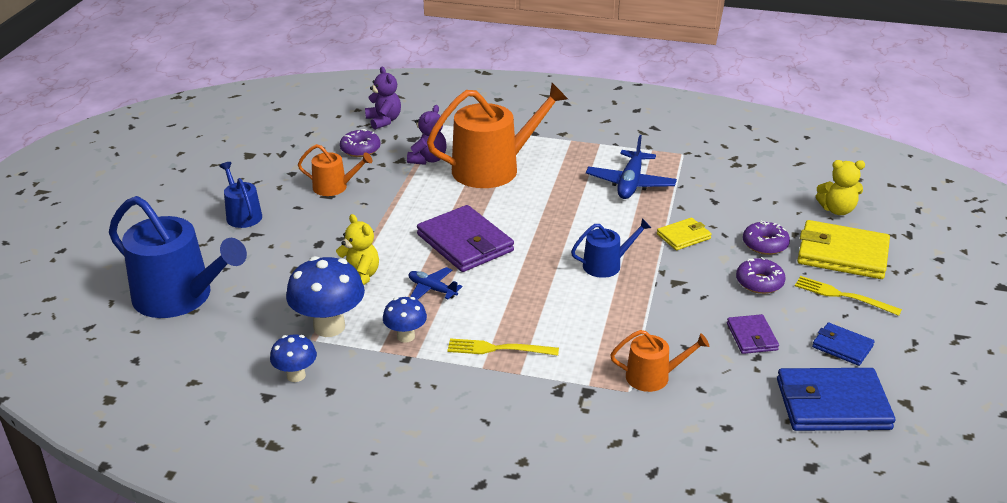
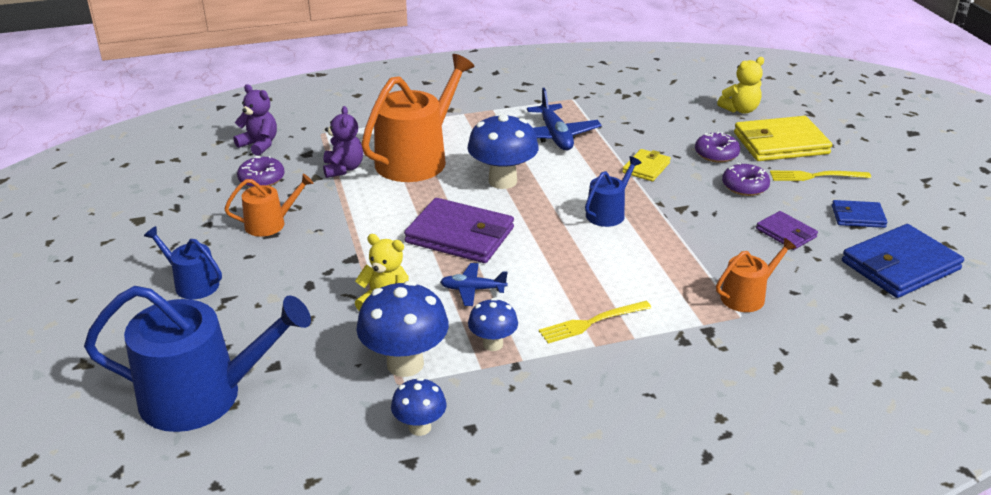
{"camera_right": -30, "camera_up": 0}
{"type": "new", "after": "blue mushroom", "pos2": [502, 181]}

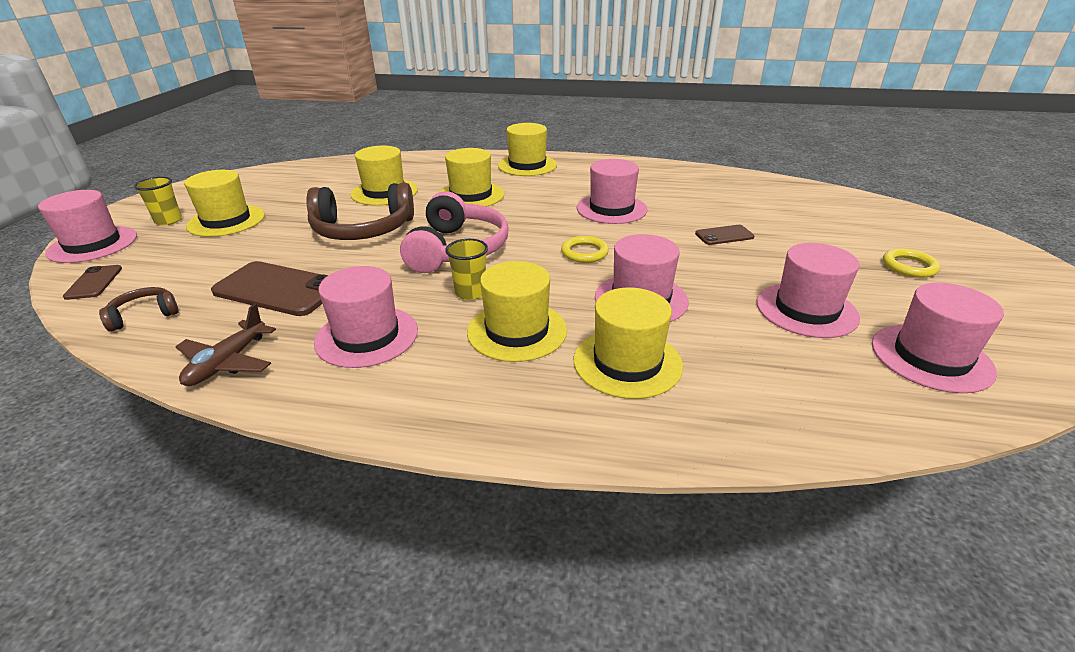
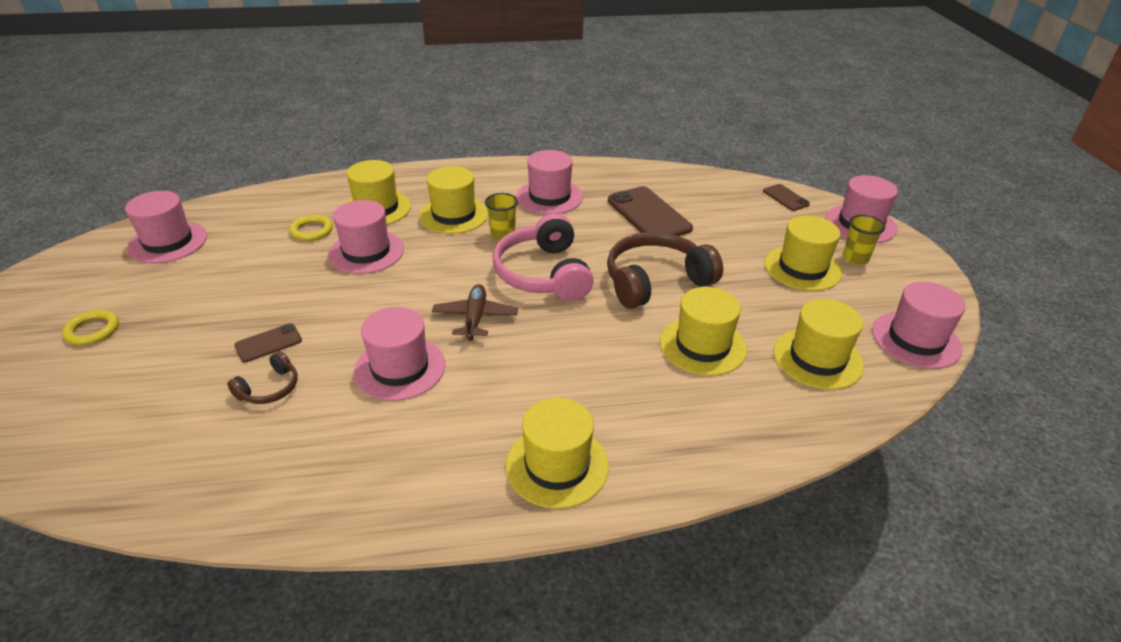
{"camera_right": 160, "camera_up": 5}
{"type": "shifted", "before": "yellow tall hat", "pos1": [471, 195], "pos2": [817, 358]}
{"type": "shifted", "before": "yellow hoop", "pos1": [584, 252], "pos2": [312, 231]}
{"type": "shifted", "before": "rose-pink tall hat", "pos1": [806, 310], "pos2": [916, 339]}
{"type": "rotated", "before": "russet mobile phone", "pos1": [278, 289], "pos2": [648, 215], "turn": 60}
{"type": "shifted", "before": "russet headphones", "pos1": [144, 315], "pos2": [269, 388]}
{"type": "shifted", "before": "russet toy plane", "pos1": [227, 362], "pos2": [475, 318]}

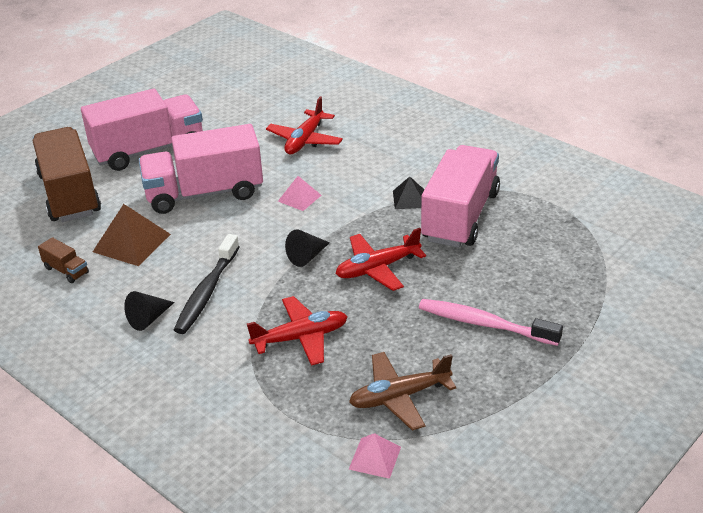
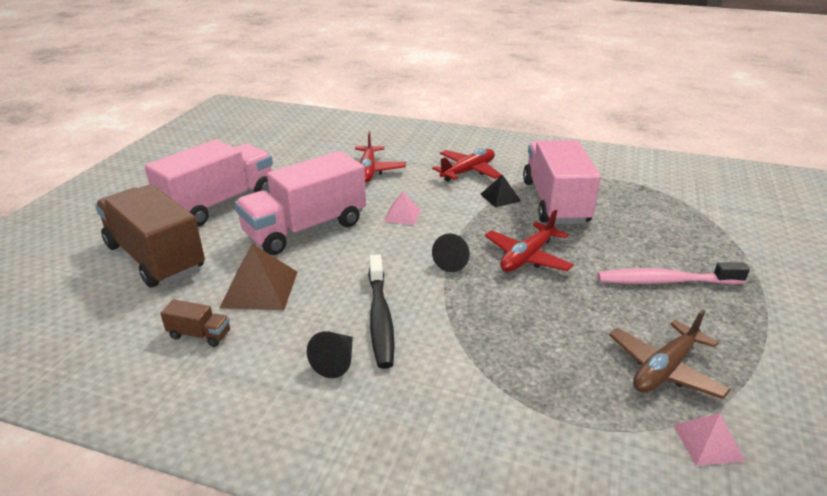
{"camera_right": -25, "camera_up": -5}
{"type": "shifted", "before": "crimson toy plane", "pos1": [301, 338], "pos2": [468, 171]}

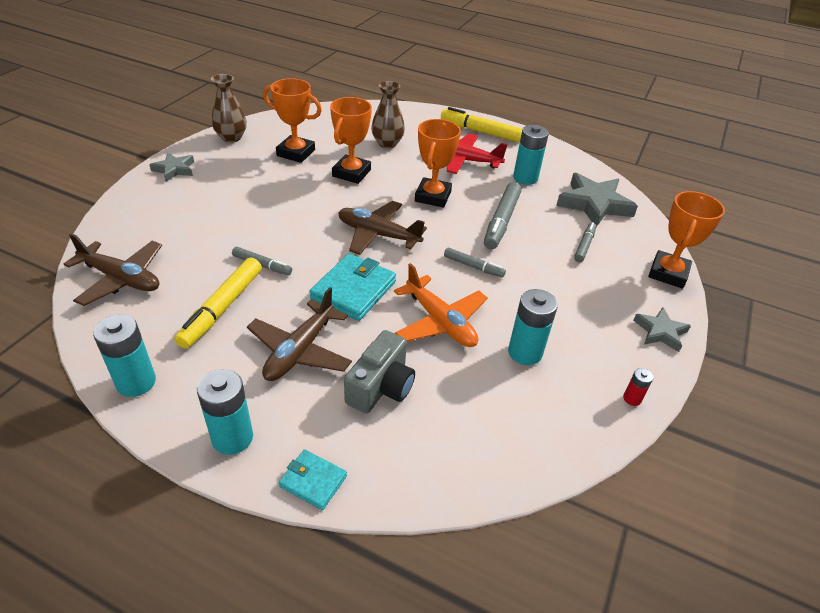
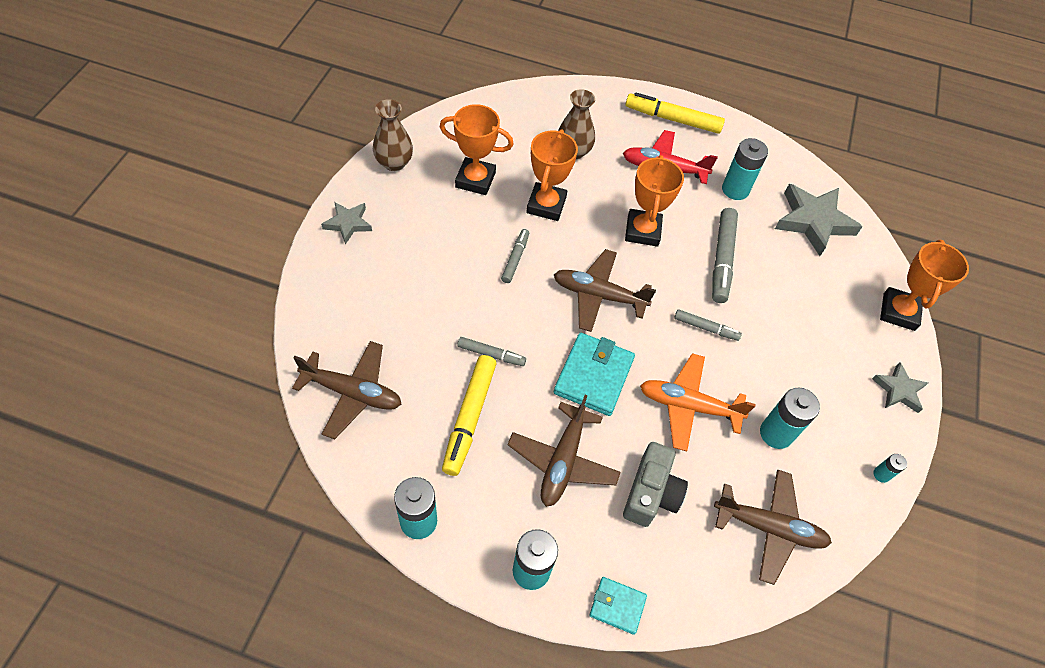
{"camera_right": -10, "camera_up": 15}
{"type": "shifted", "before": "gray marker", "pos1": [584, 246], "pos2": [515, 259]}
{"type": "rotated", "before": "orange-coloured toy plane", "pos1": [440, 322], "pos2": [688, 406], "turn": 150}
{"type": "repainted", "before": "crimson battery", "after": "turquoise battery", "pos1": [632, 399], "pos2": [881, 474]}
{"type": "new", "after": "russet toy plane", "pos2": [769, 528]}

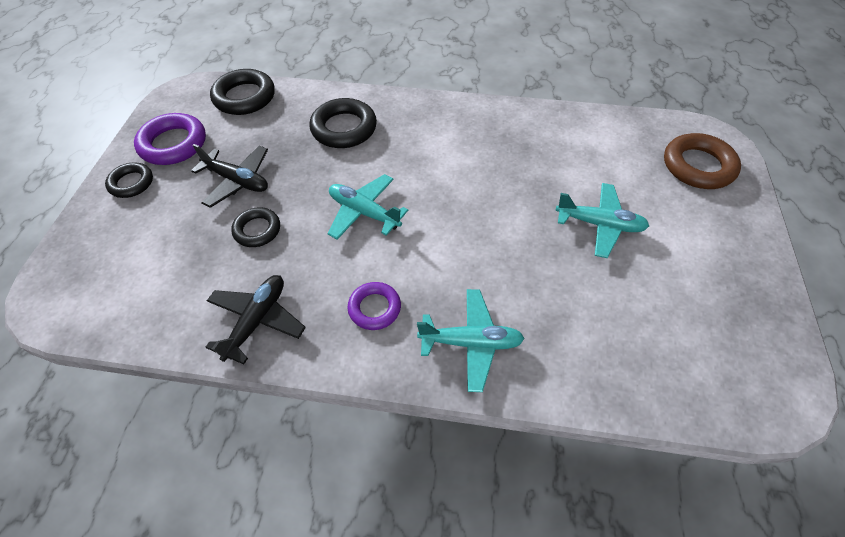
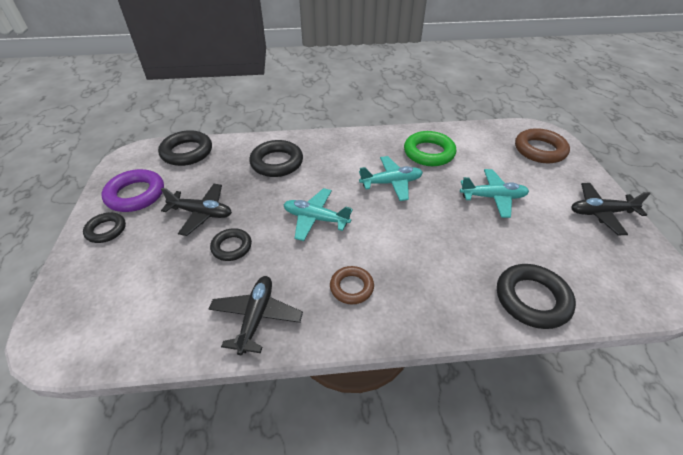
{"camera_right": -15, "camera_up": -10}
{"type": "repainted", "before": "purple hoop", "after": "russet hoop", "pos1": [374, 308], "pos2": [351, 287]}
{"type": "shifted", "before": "turquoise toy plane", "pos1": [471, 342], "pos2": [391, 183]}
{"type": "new", "after": "emerald hoop", "pos2": [429, 153]}
{"type": "new", "after": "black toy plane", "pos2": [601, 213]}
{"type": "new", "after": "black hoop", "pos2": [532, 299]}

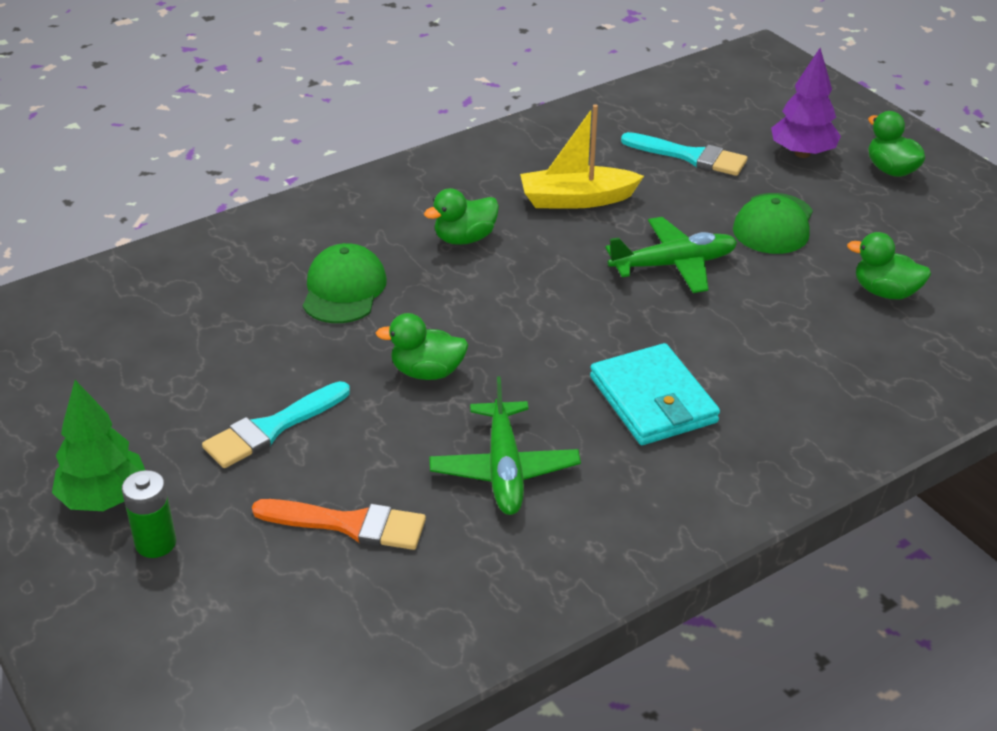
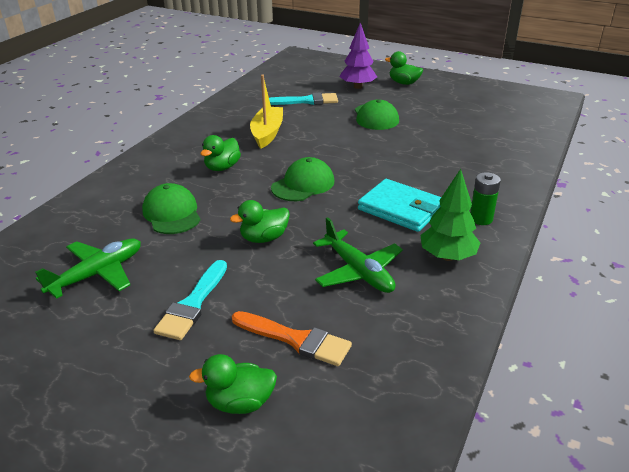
{"camera_right": -30, "camera_up": -5}
{"type": "rotated", "before": "yellow toy boat", "pos1": [577, 199], "pos2": [267, 133], "turn": 135}
{"type": "shifted", "before": "emerald toy plane", "pos1": [674, 265], "pos2": [97, 274]}
{"type": "shifted", "before": "emerald toy duck", "pos1": [885, 292], "pos2": [240, 403]}
{"type": "shifted", "before": "emerald tree", "pos1": [104, 498], "pos2": [447, 256]}
{"type": "shifted", "before": "emerald battery", "pos1": [155, 543], "pos2": [481, 219]}
{"type": "rotated", "before": "orange-coloured paint brush", "pos1": [348, 524], "pos2": [295, 339], "turn": 45}
{"type": "new", "after": "emerald baseball cap", "pos2": [303, 184]}

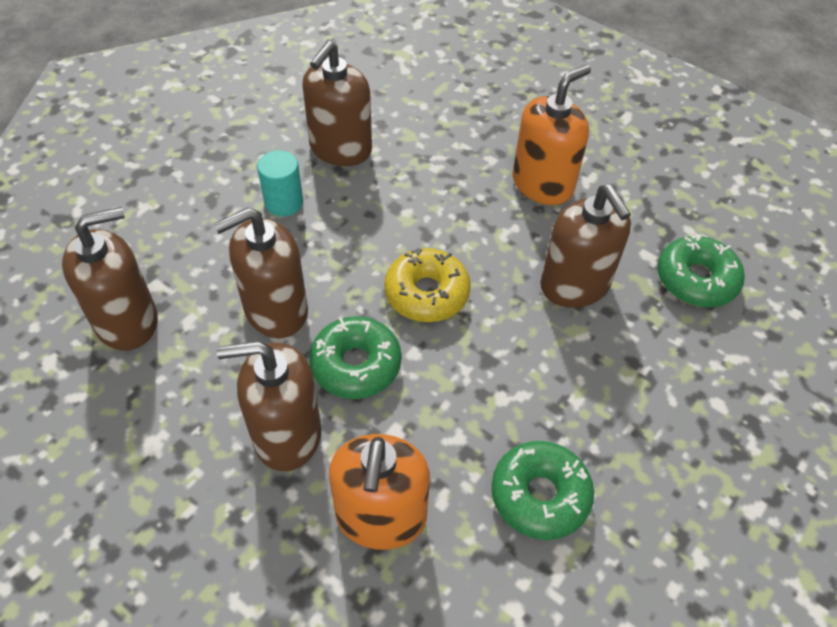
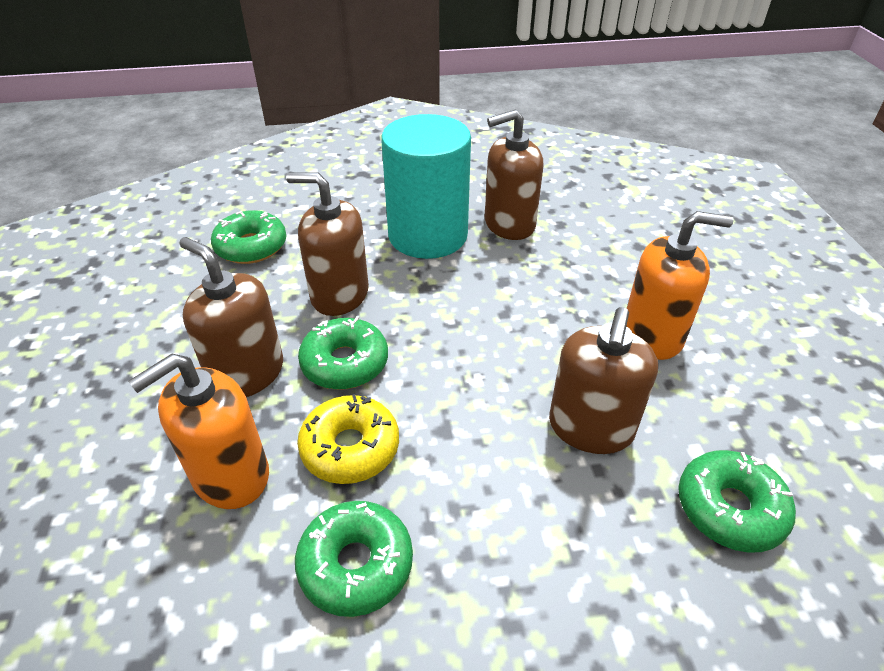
{"camera_right": 45, "camera_up": -10}
{"type": "scaled", "before": "turquoise cylinder shape", "pos1": [284, 202], "pos2": [428, 235], "scale": 2.28}
{"type": "swapped", "before": "russet pump bottle", "after": "emerald glazed donut", "pos1": [127, 321], "pos2": [251, 246]}
{"type": "shifted", "before": "yellow glazed donut", "pos1": [427, 293], "pos2": [350, 448]}

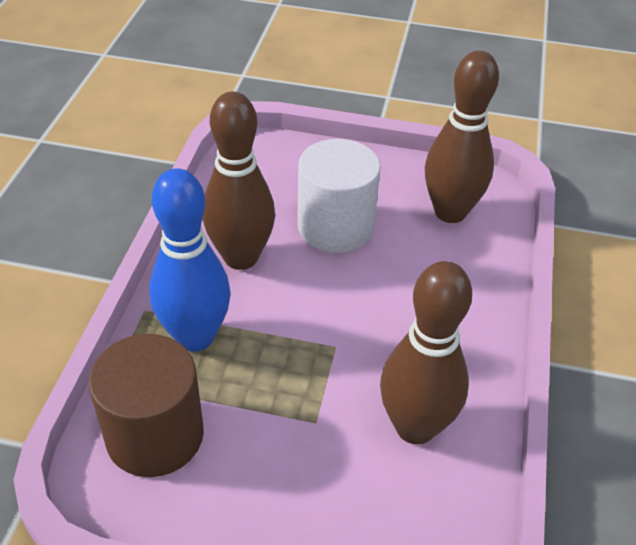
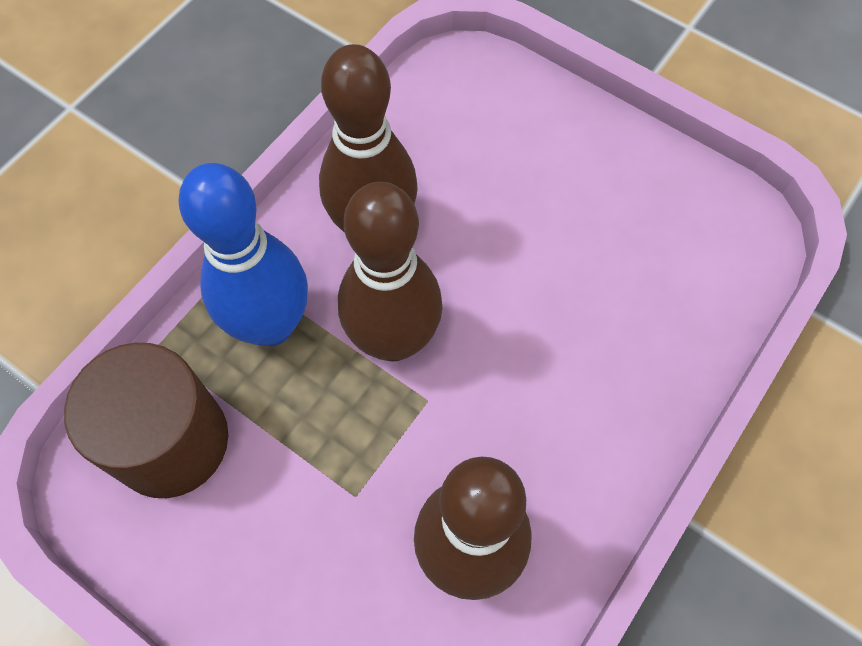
{"camera_right": 25, "camera_up": 20}
{"type": "shifted", "before": "russet skittle", "pos1": [450, 212], "pos2": [393, 340]}
{"type": "gone", "before": "snow-white cylinder shape", "pos1": [335, 226]}

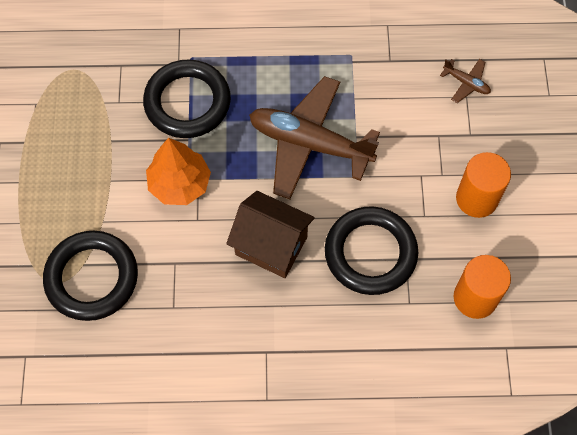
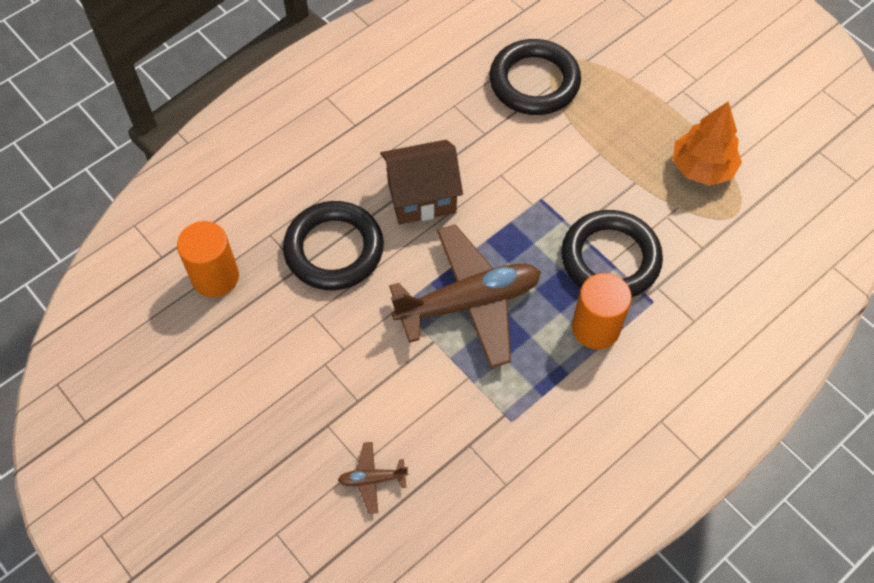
{"camera_right": 140, "camera_up": -5}
{"type": "shifted", "before": "orange-coloured tree", "pos1": [179, 184], "pos2": [702, 167]}
{"type": "shifted", "before": "orange-coloured cylinder shape", "pos1": [476, 198], "pos2": [595, 328]}

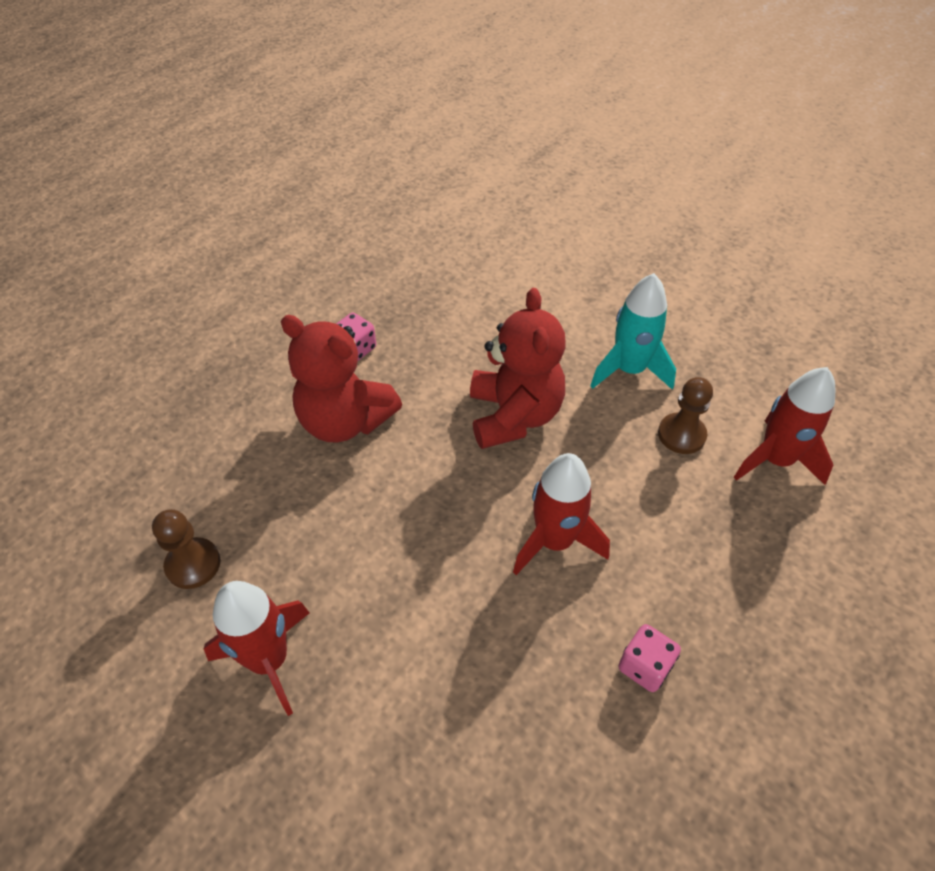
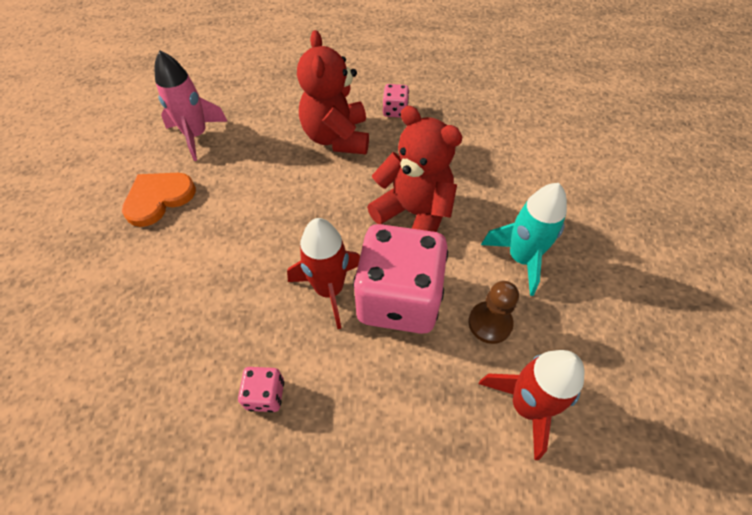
{"camera_right": 55, "camera_up": 5}
{"type": "rotated", "before": "crimson teddy", "pos1": [514, 416], "pos2": [414, 213], "turn": -105}
{"type": "swapped", "before": "russet game pawn", "after": "rose-pink toy rocket", "pos1": [193, 564], "pos2": [196, 135]}
{"type": "swapped", "before": "crimson toy rocket", "after": "orange-coloured love heart", "pos1": [269, 660], "pos2": [158, 198]}
{"type": "new", "after": "rose-pink game die", "pos2": [398, 299]}

